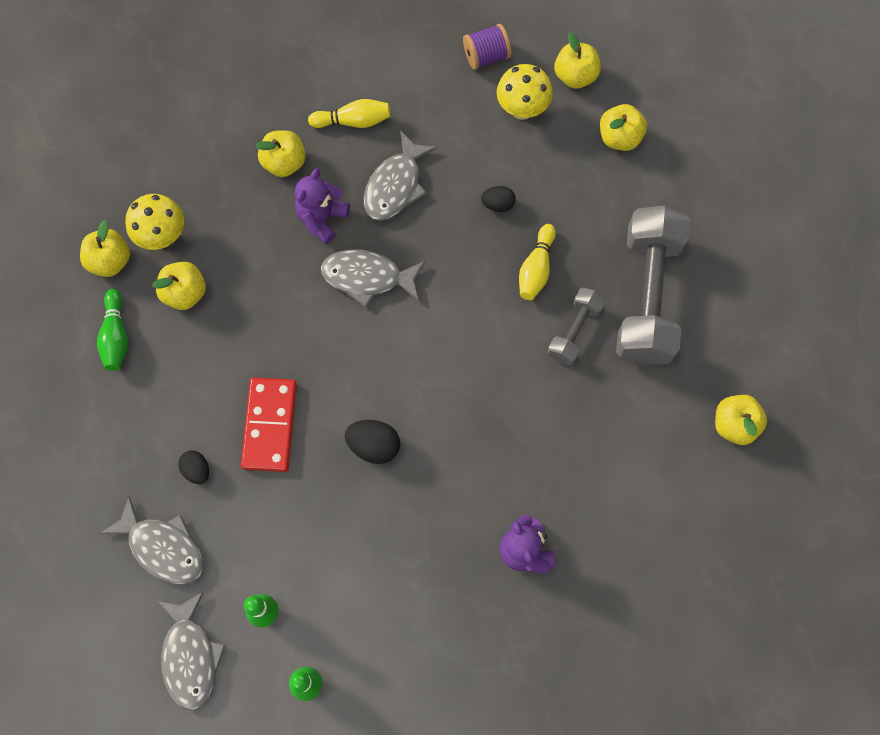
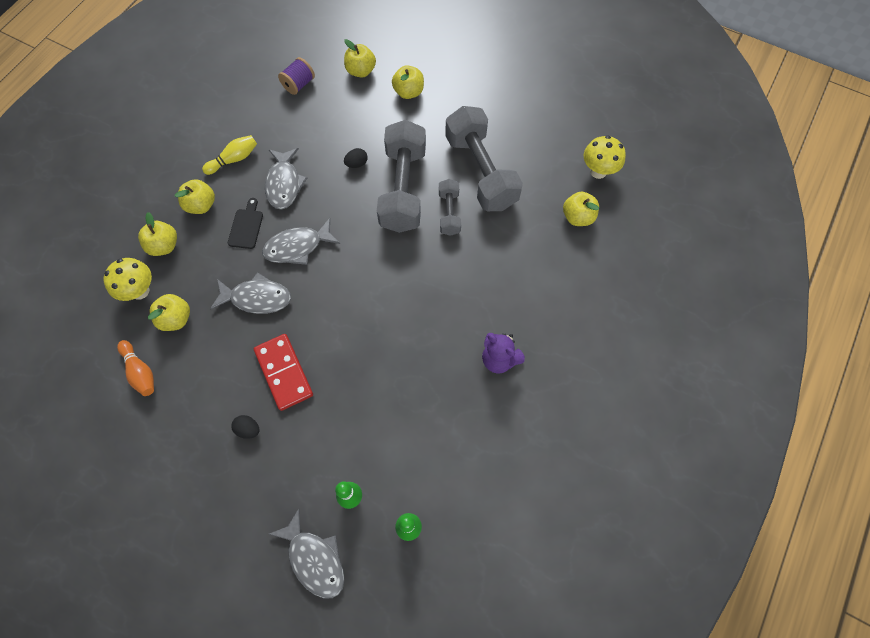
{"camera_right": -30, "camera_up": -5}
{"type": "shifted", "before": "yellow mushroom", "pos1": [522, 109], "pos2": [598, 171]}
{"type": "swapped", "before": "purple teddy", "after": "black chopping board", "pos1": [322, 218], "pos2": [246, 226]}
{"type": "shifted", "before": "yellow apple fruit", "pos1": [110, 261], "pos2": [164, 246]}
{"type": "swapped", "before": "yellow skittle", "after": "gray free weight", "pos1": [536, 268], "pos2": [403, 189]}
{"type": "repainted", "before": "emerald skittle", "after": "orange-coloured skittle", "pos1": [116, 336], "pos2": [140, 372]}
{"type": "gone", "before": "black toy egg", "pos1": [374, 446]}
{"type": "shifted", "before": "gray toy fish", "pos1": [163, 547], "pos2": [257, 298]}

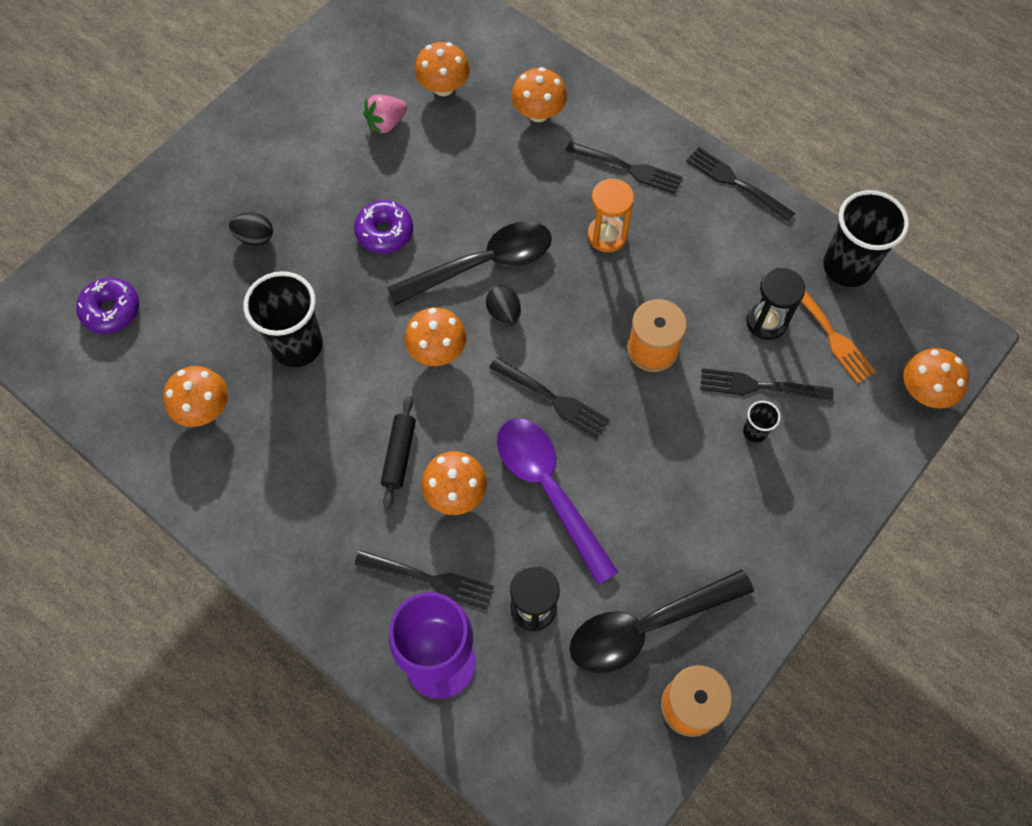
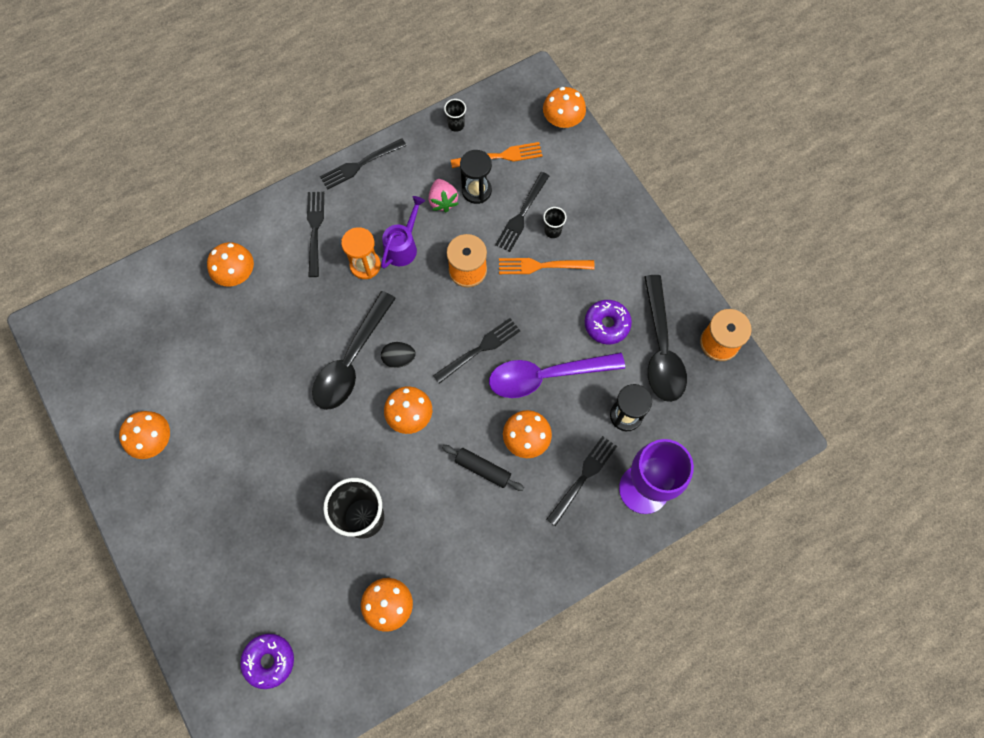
{"camera_right": -70, "camera_up": 5}
{"type": "shifted", "before": "orange-coloured mushroom", "pos1": [443, 87], "pos2": [153, 440]}
{"type": "shifted", "before": "rose-pink berry", "pos1": [386, 123], "pos2": [443, 201]}
{"type": "rotated", "before": "black table fork", "pos1": [627, 168], "pos2": [315, 230], "turn": -45}
{"type": "scaled", "before": "black beaker", "pos1": [847, 267], "pos2": [456, 125], "scale": 0.46}
{"type": "shifted", "before": "purple glazed donut", "pos1": [384, 232], "pos2": [607, 324]}
{"type": "gone", "before": "black toy egg", "pos1": [255, 237]}
{"type": "rotated", "before": "black tablespoon", "pos1": [482, 264], "pos2": [351, 360], "turn": -150}
{"type": "new", "after": "purple sprinkling can", "pos2": [403, 246]}
{"type": "new", "after": "orange-coloured table fork", "pos2": [542, 266]}

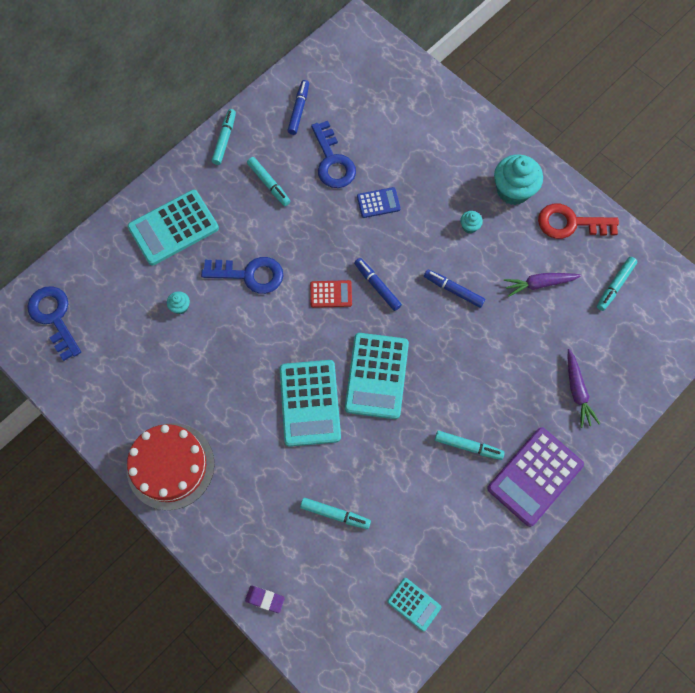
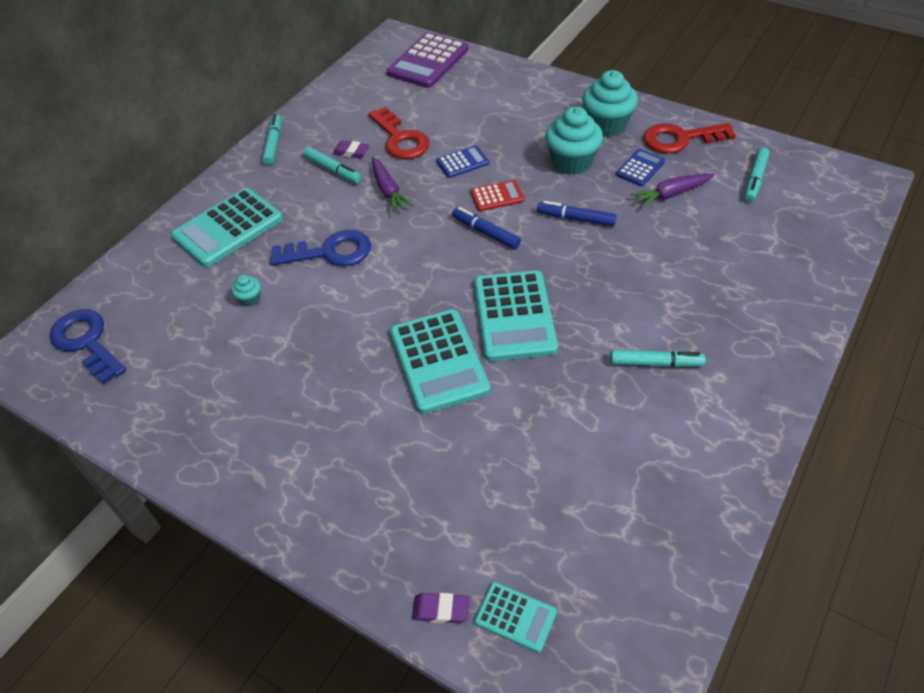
{"camera_right": -10, "camera_up": -20}
{"type": "gone", "before": "blue marker", "pos1": [299, 110]}
{"type": "repainted", "before": "blue latchkey", "after": "crimson latchkey", "pos1": [332, 161], "pos2": [400, 139]}
{"type": "scaled", "before": "turquoise fairy cake", "pos1": [469, 226], "pos2": [571, 162], "scale": 2.2}
{"type": "shifted", "before": "crimson adding machine", "pos1": [331, 294], "pos2": [497, 196]}
{"type": "shifted", "before": "purple toy carrot", "pos1": [577, 391], "pos2": [388, 190]}
{"type": "gone", "before": "crimson layer cake", "pos1": [170, 466]}
{"type": "shifted", "before": "purple adding machine", "pos1": [535, 476], "pos2": [428, 61]}
{"type": "gone", "before": "turquoise marker", "pos1": [335, 514]}
{"type": "shifted", "before": "turquoise adding machine", "pos1": [414, 604], "pos2": [515, 617]}
{"type": "new", "after": "purple gum eraser", "pos2": [351, 152]}
{"type": "new", "after": "blue adding machine", "pos2": [640, 168]}

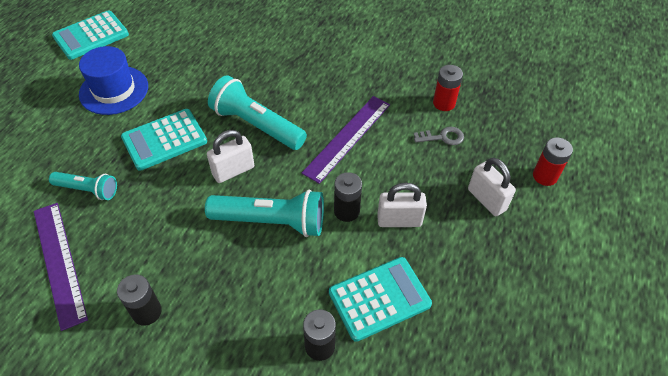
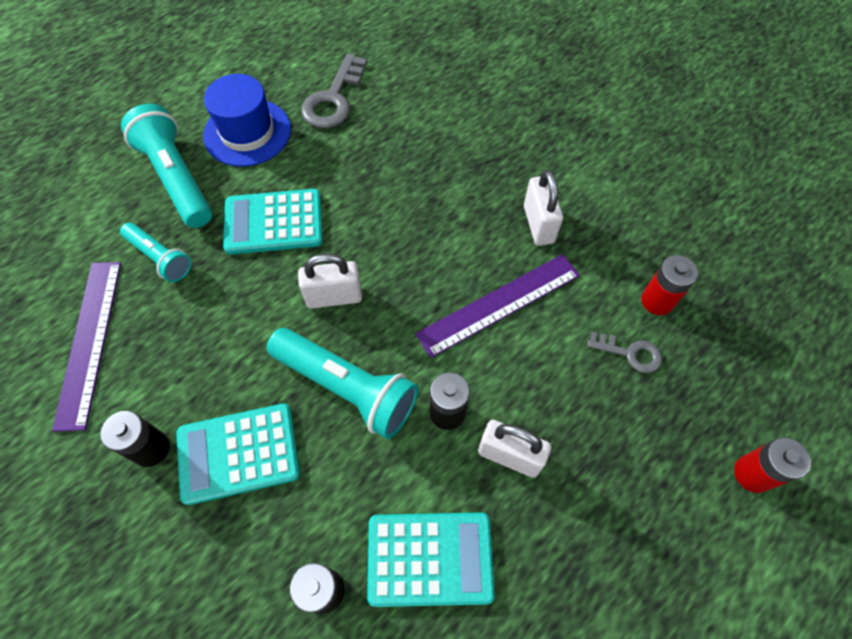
{"camera_right": 25, "camera_up": 10}
{"type": "shifted", "before": "turquoise adding machine", "pos1": [91, 36], "pos2": [238, 453]}
{"type": "shifted", "before": "turquoise torch", "pos1": [256, 125], "pos2": [177, 178]}
{"type": "shifted", "before": "snow-white small lock", "pos1": [486, 200], "pos2": [538, 224]}
{"type": "new", "after": "gray latchkey", "pos2": [333, 99]}

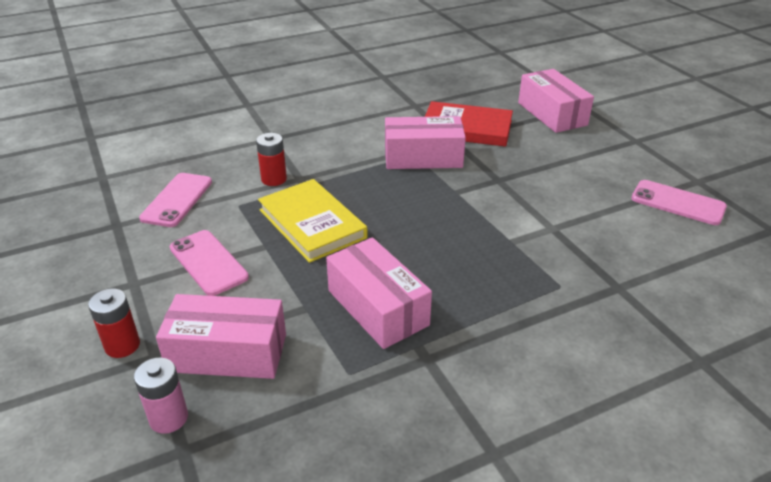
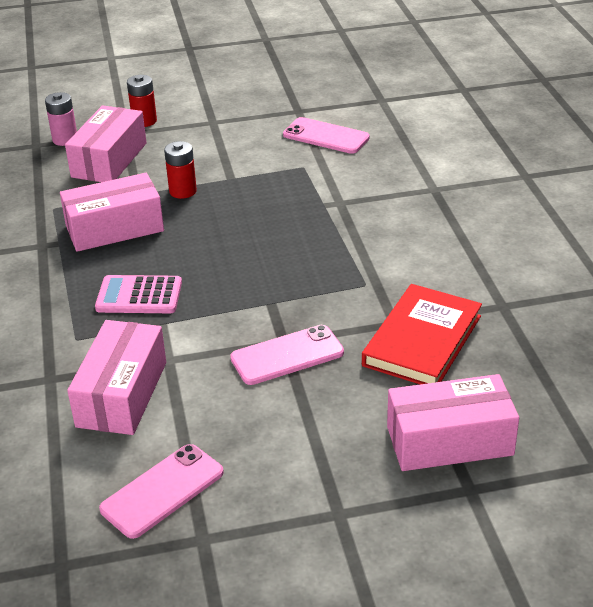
{"camera_right": 105, "camera_up": 0}
{"type": "shifted", "before": "rose-pink parcel", "pos1": [423, 157], "pos2": [122, 394]}
{"type": "shifted", "before": "crimson battery", "pos1": [274, 179], "pos2": [183, 191]}
{"type": "gone", "before": "yellow hardcover", "pos1": [312, 224]}
{"type": "shifted", "before": "rose-pink mobile phone", "pos1": [208, 263], "pos2": [287, 355]}
{"type": "new", "after": "rose-pink adding machine", "pos2": [139, 296]}

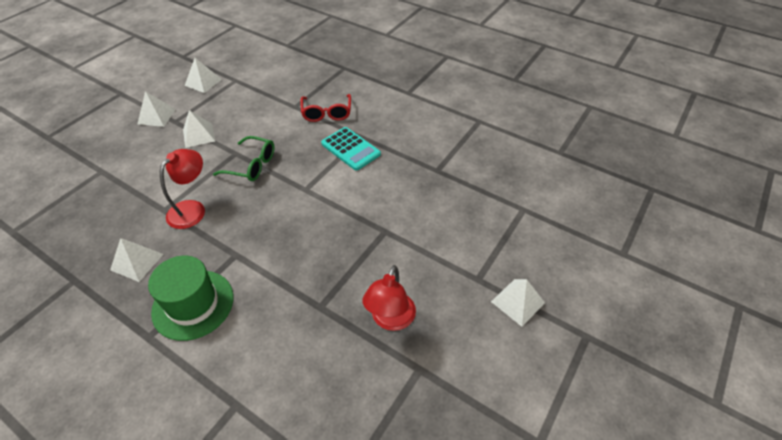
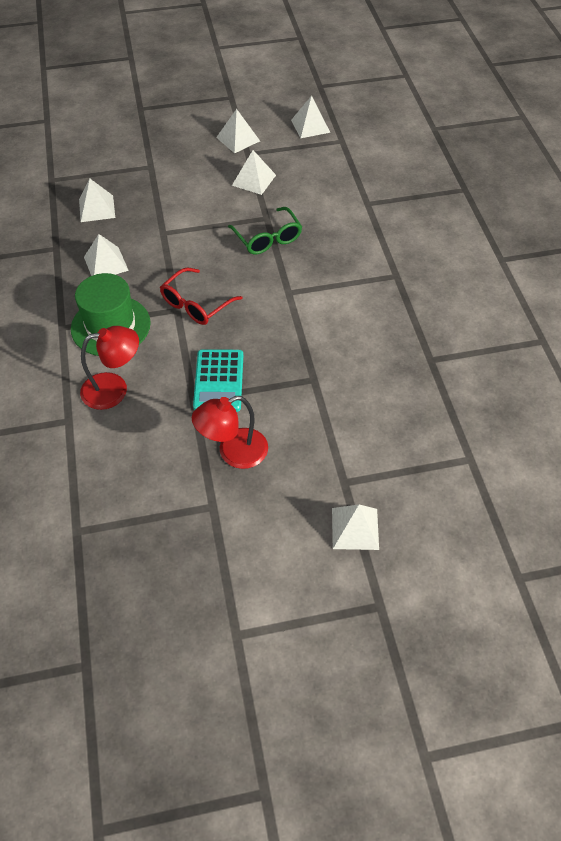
{"camera_right": 45, "camera_up": 5}
{"type": "shifted", "before": "crimson spectacles", "pos1": [327, 113], "pos2": [196, 304]}
{"type": "shifted", "before": "turquoise adding machine", "pos1": [350, 149], "pos2": [219, 381]}
{"type": "shifted", "before": "crimson reading lamp", "pos1": [192, 209], "pos2": [114, 389]}
{"type": "new", "after": "snow-white pyramid", "pos2": [97, 208]}

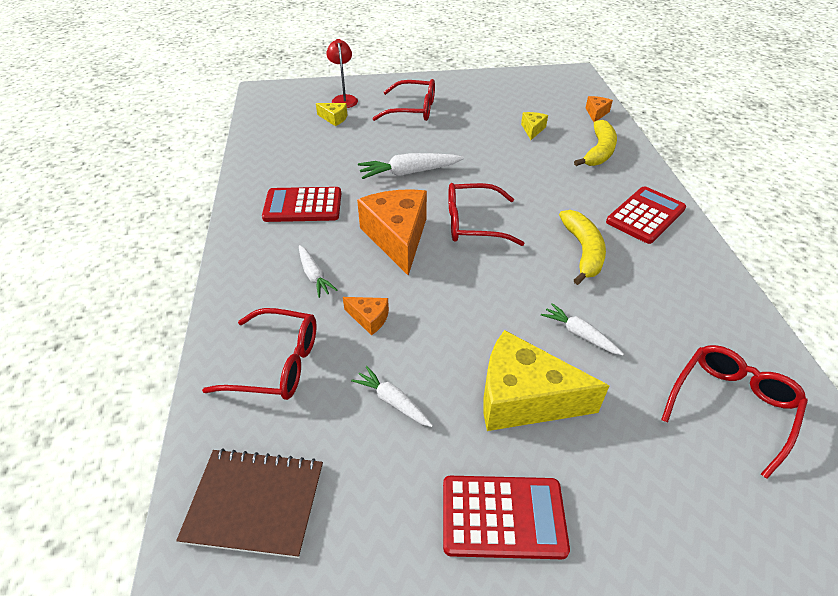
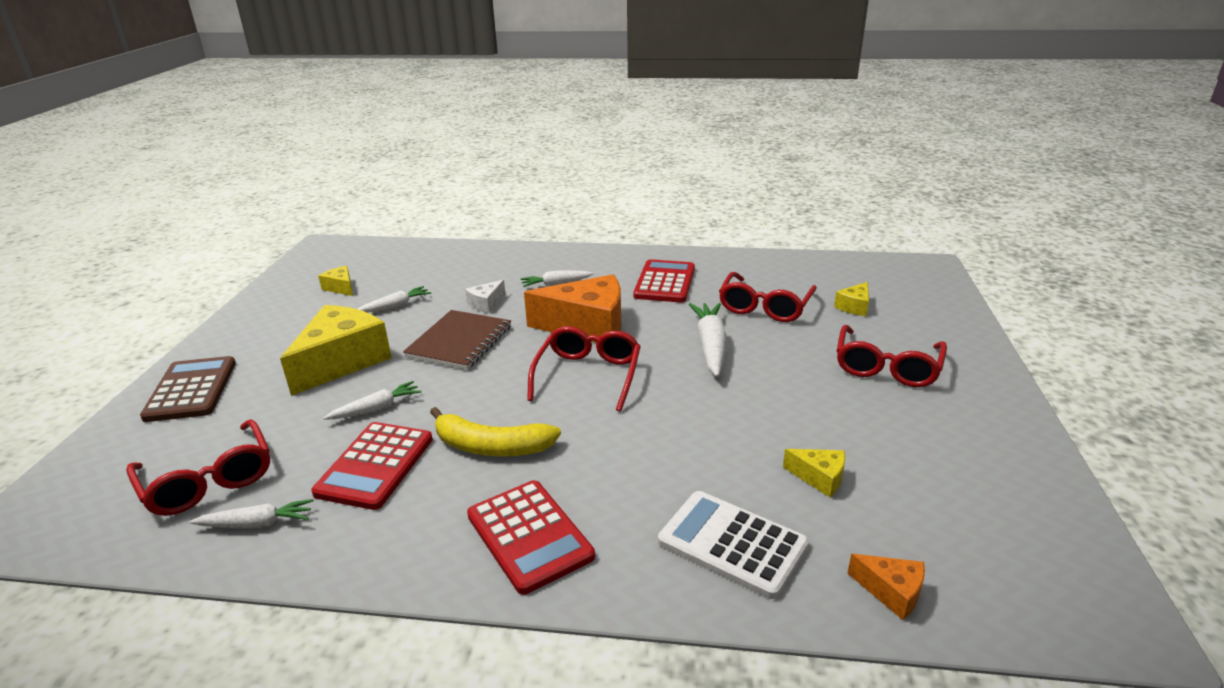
{"camera_right": 105, "camera_up": -15}
{"type": "gone", "before": "crimson reading lamp", "pos1": [344, 99]}
{"type": "swapped", "before": "yellow banana", "after": "snow-white adding machine", "pos1": [599, 151], "pos2": [732, 544]}
{"type": "repainted", "before": "orange-coloured piece of cheese", "after": "snow-white piece of cheese", "pos1": [369, 318], "pos2": [486, 304]}
{"type": "shifted", "before": "crimson spectacles", "pos1": [277, 364], "pos2": [764, 307]}
{"type": "shifted", "before": "russet notebook", "pos1": [255, 503], "pos2": [459, 342]}
{"type": "shifted", "before": "crimson adding machine", "pos1": [503, 517], "pos2": [375, 466]}
{"type": "new", "after": "yellow piece of cheese", "pos2": [341, 288]}
{"type": "new", "after": "russet adding machine", "pos2": [191, 390]}
{"type": "new", "after": "snow-white toy carrot", "pos2": [257, 524]}

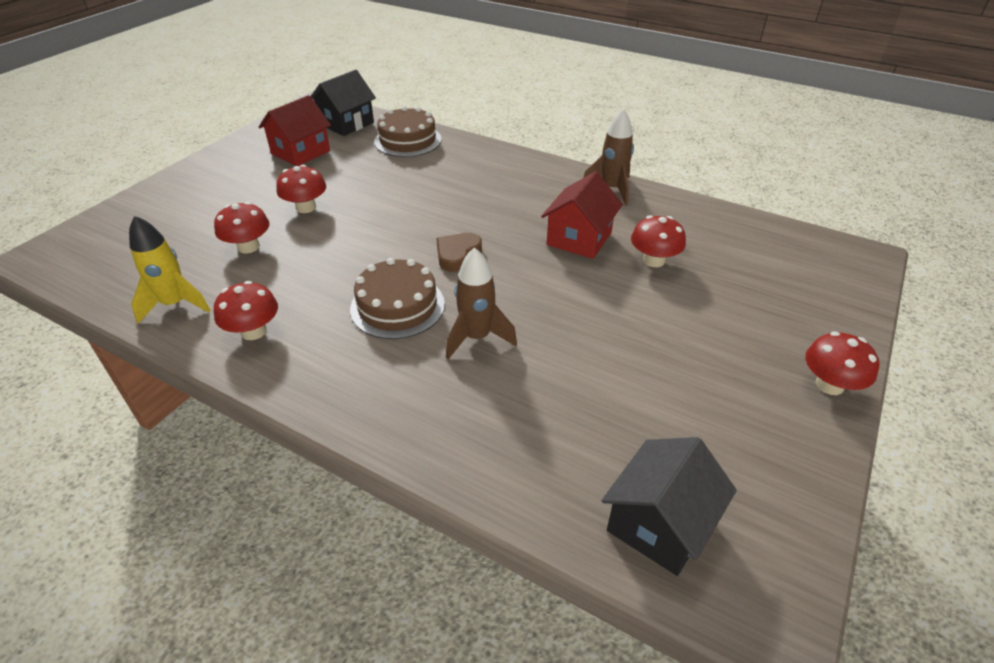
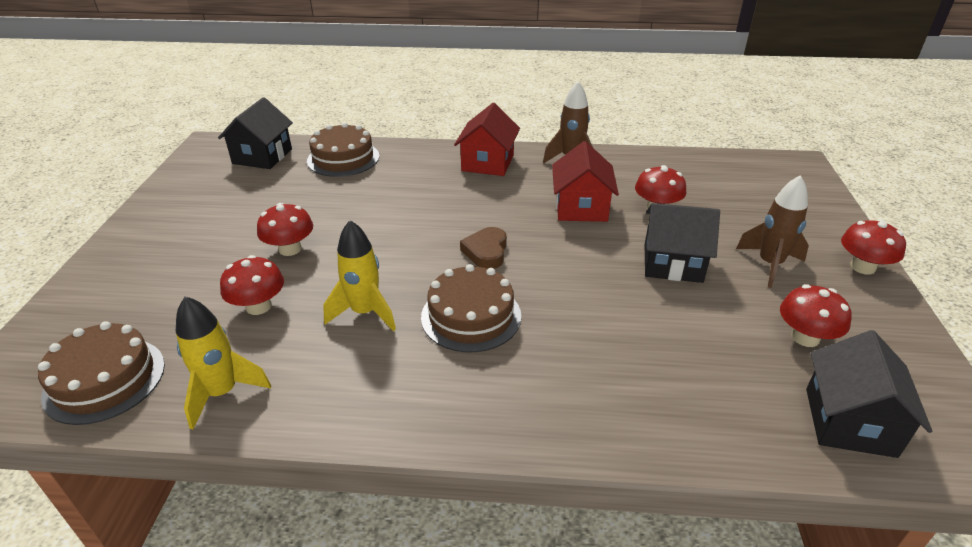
{"camera_right": -25, "camera_up": -5}
{"type": "shifted", "before": "crimson toy house", "pos1": [301, 152], "pos2": [487, 163]}
{"type": "shifted", "before": "russet toy rocket", "pos1": [477, 338], "pos2": [769, 264]}
{"type": "shifted", "before": "crimson mushroom", "pos1": [253, 331], "pos2": [805, 337]}
{"type": "new", "after": "black toy house", "pos2": [672, 263]}
{"type": "new", "after": "yellow toy rocket", "pos2": [365, 312]}
{"type": "new", "after": "russet layer cake", "pos2": [105, 380]}

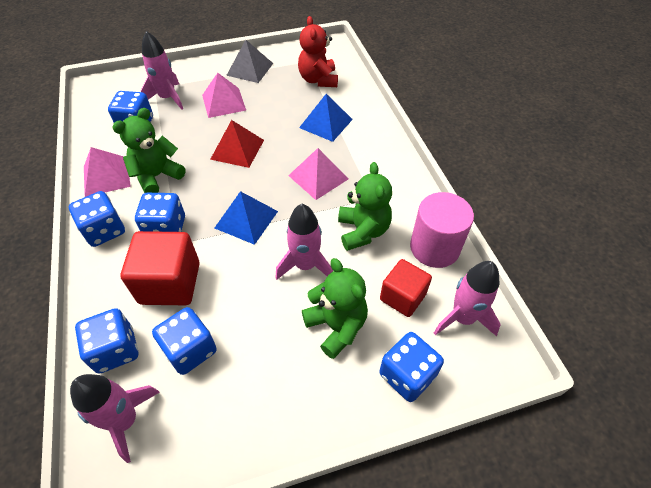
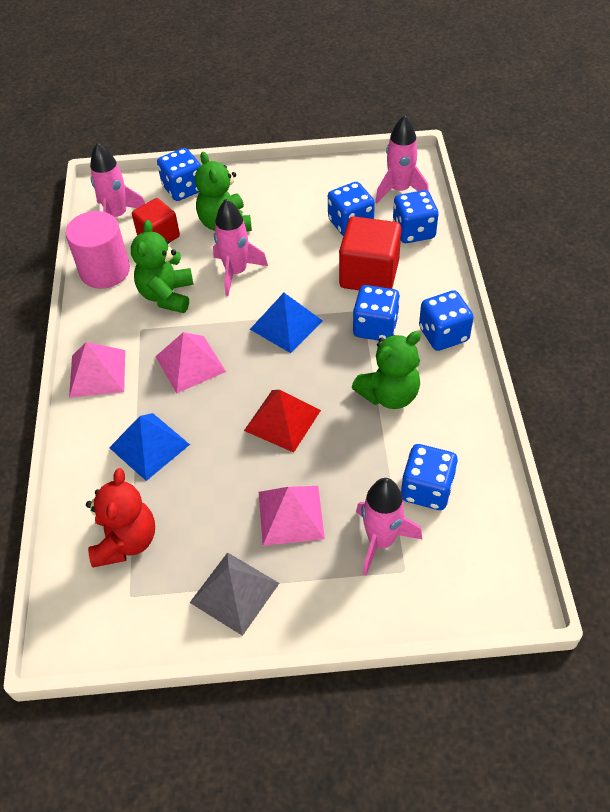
{"camera_right": -165, "camera_up": 0}
{"type": "shifted", "before": "rose-pink pyramid", "pos1": [106, 176], "pos2": [97, 373]}

